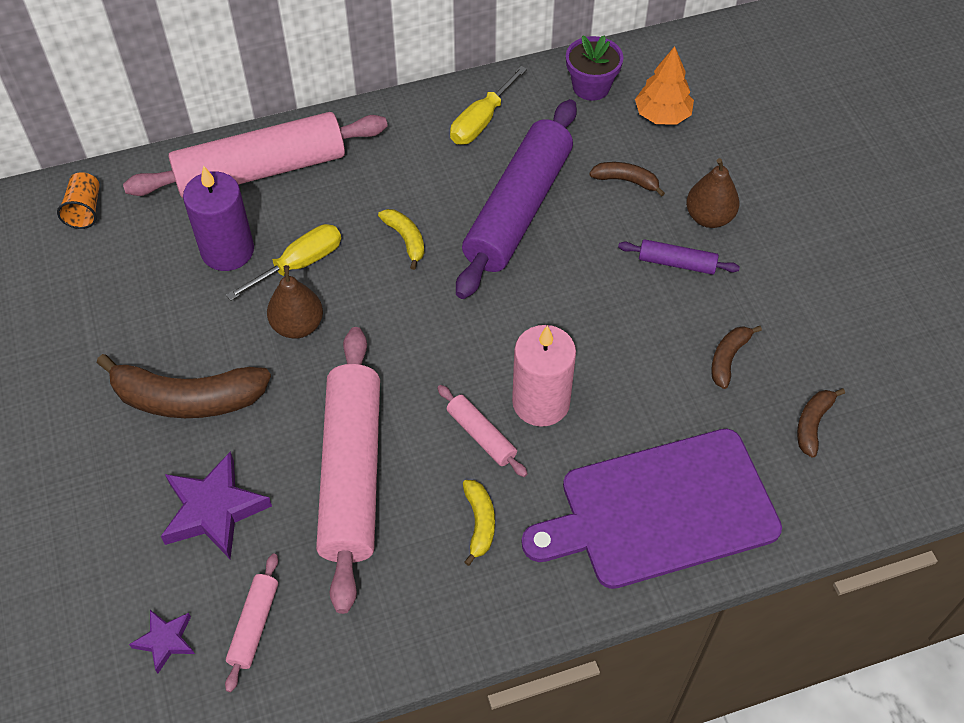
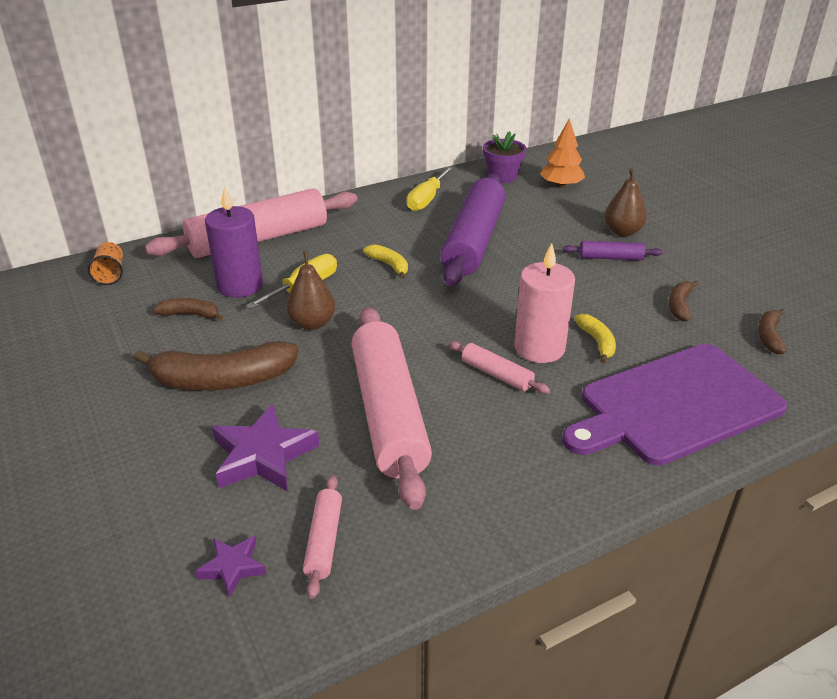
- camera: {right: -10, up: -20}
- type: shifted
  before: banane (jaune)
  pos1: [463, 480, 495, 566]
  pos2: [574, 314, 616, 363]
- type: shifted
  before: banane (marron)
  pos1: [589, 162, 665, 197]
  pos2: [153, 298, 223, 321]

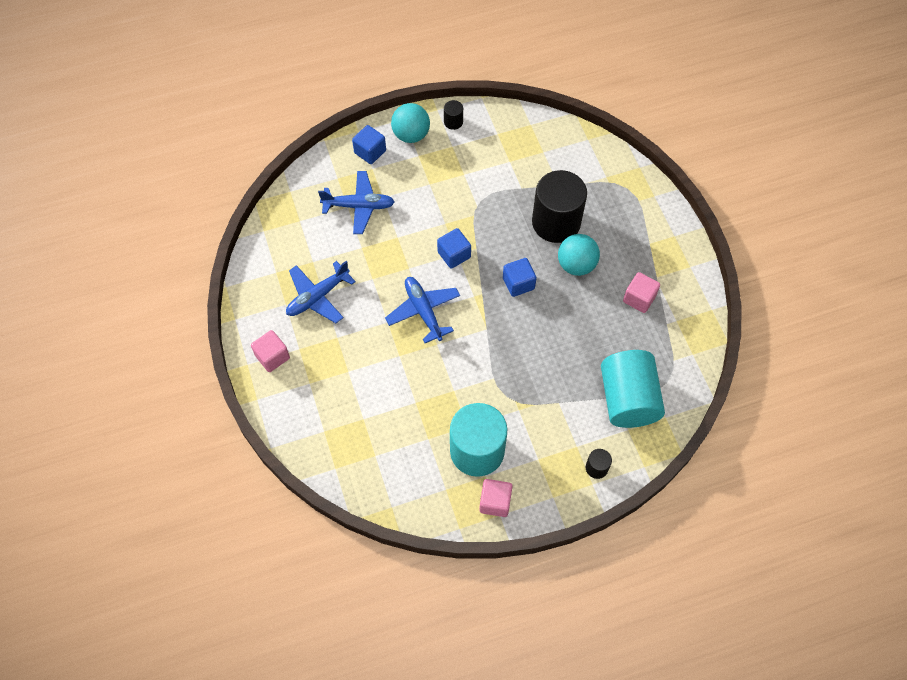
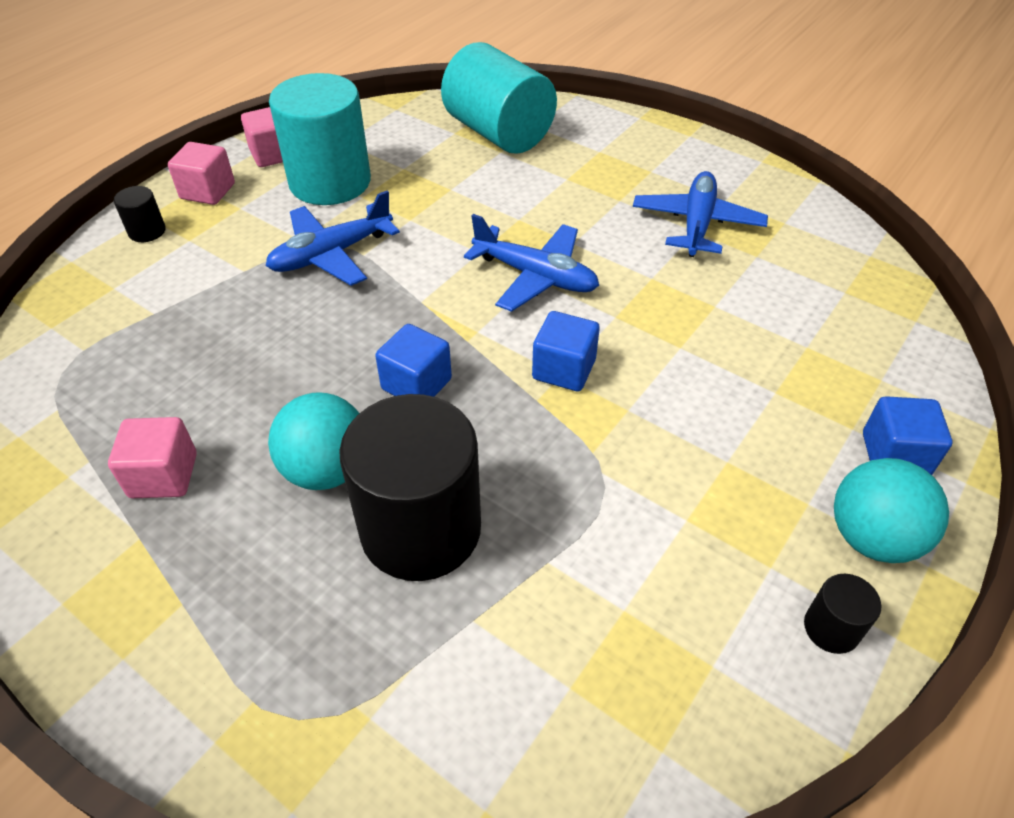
- camera: {right: 145, up: -15}
- type: shifted
  before: cube (rose)
  pos1: [251, 330, 290, 372]
  pos2: [168, 142, 235, 205]
- type: shifted
  before: avion (bleu)
  pos1: [318, 171, 395, 234]
  pos2: [266, 191, 400, 286]
- type: shifted
  before: cylindre (turquoise)
  pos1: [601, 350, 665, 428]
  pos2: [441, 42, 557, 154]

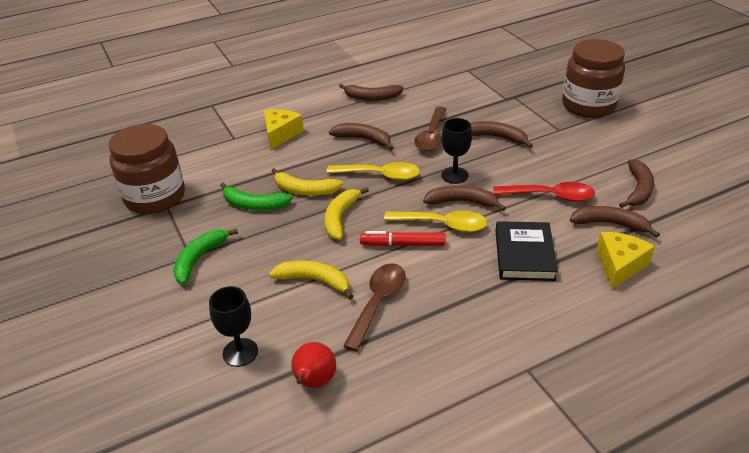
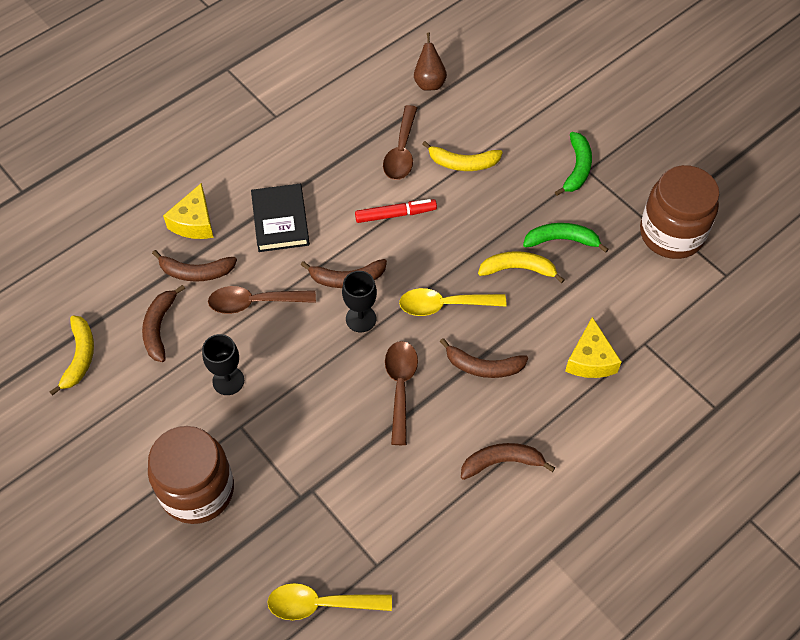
- camera: {right: 165, up: 20}
- type: gone
  before: banane (marron)
  pos1: [471, 121, 533, 148]
- type: shifted
  before: verre à pied (noir)
  pos1: [209, 286, 258, 367]
  pos2: [202, 334, 244, 395]
- type: shifted
  before: banane (jaune)
  pos1: [325, 187, 369, 240]
  pos2: [50, 315, 94, 396]
- type: shifted
  before: cuillère (jaune)
  pos1: [384, 211, 487, 232]
  pos2: [267, 583, 392, 620]
- type: repainted
  before: poire (rouge)
  after: poire (marron)
  pos1: [291, 342, 336, 388]
  pos2: [414, 32, 447, 91]
- type: repainted
  before: cuillère (rouge)
  after: cuillère (marron)
  pos1: [494, 182, 595, 201]
  pos2: [208, 286, 316, 314]

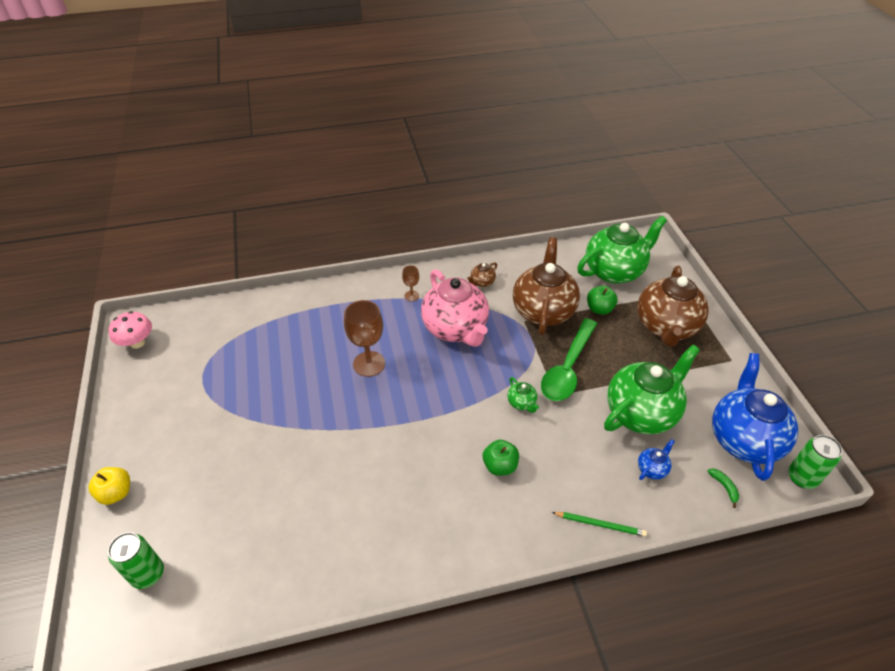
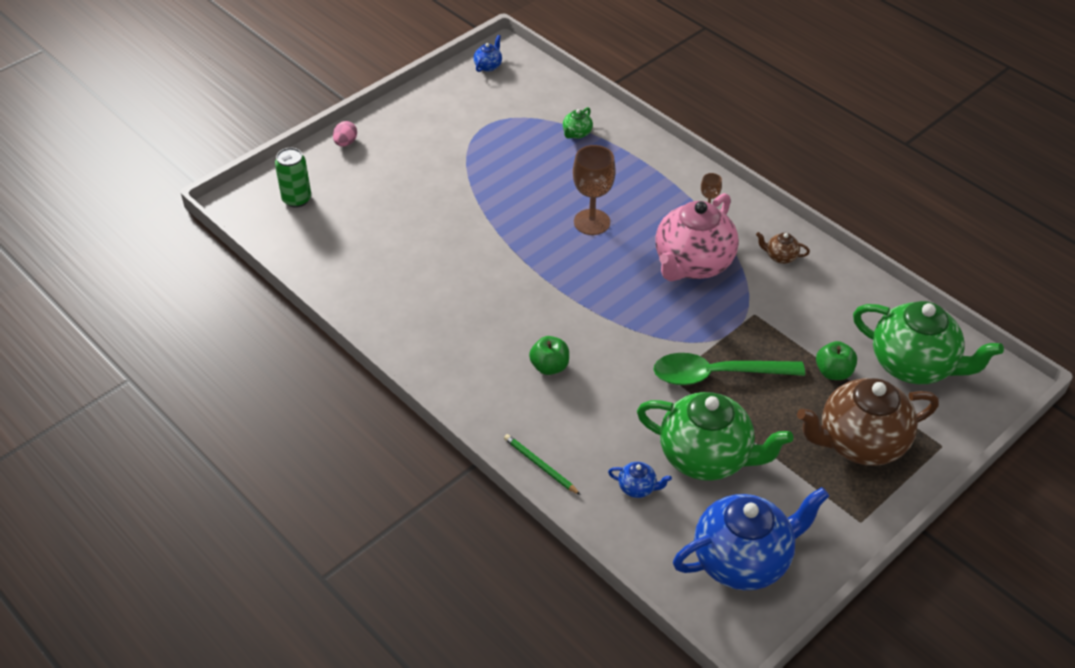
- camera: {right: 60, up: 0}
- type: gone
  before: théière (marron)
  pos1: [513, 237, 580, 335]
- type: gone
  before: banane (vert)
  pos1: [707, 468, 739, 508]
- type: gone
  before: canette (vert)
  pos1: [788, 435, 842, 489]
- type: shifted
  before: théière (vert)
  pos1: [507, 377, 539, 413]
  pos2: [563, 107, 593, 139]
- type: swapped
  before: pomme (jaune)
  after: œuf (rose)
  pos1: [88, 467, 130, 505]
  pos2: [333, 121, 357, 147]
- type: swapped
  before: champignon (rose)
  after: théière (bleu)
  pos1: [109, 311, 152, 349]
  pos2: [474, 35, 502, 72]
- type: rotated
  before: crayon (vert)
  pos1: [552, 512, 647, 537]
  pos2: [504, 434, 580, 495]
  turn: 150

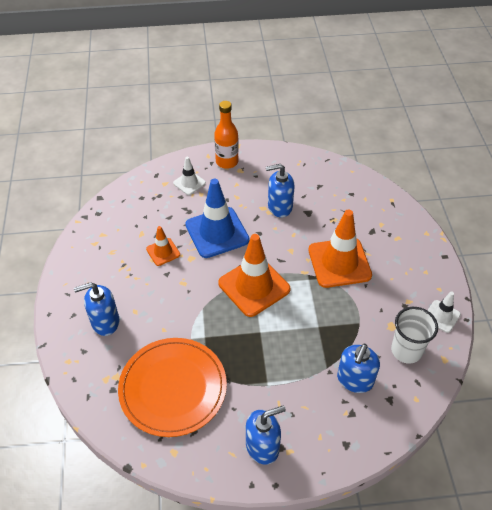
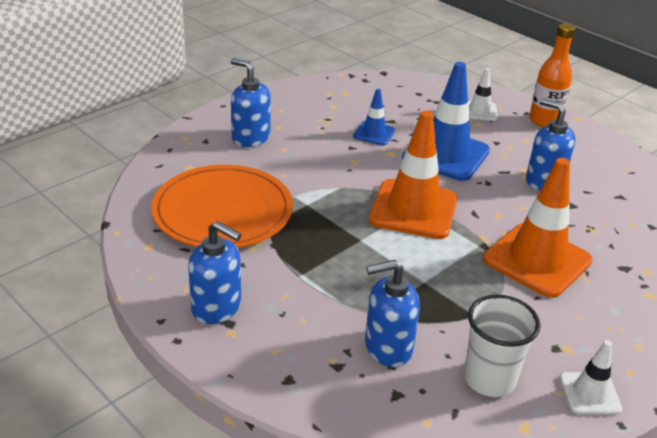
- camera: {right: 50, up: -15}
- type: repainted
  before: cône de chantier (orange)
  after: cône de chantier (bleu)
  pos1: [146, 226, 180, 266]
  pos2: [353, 89, 395, 146]

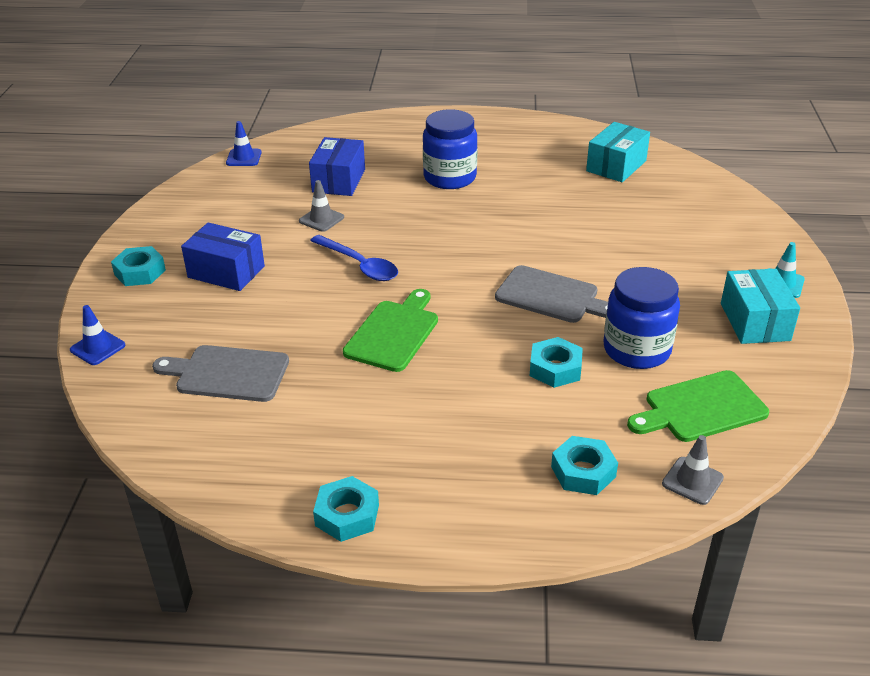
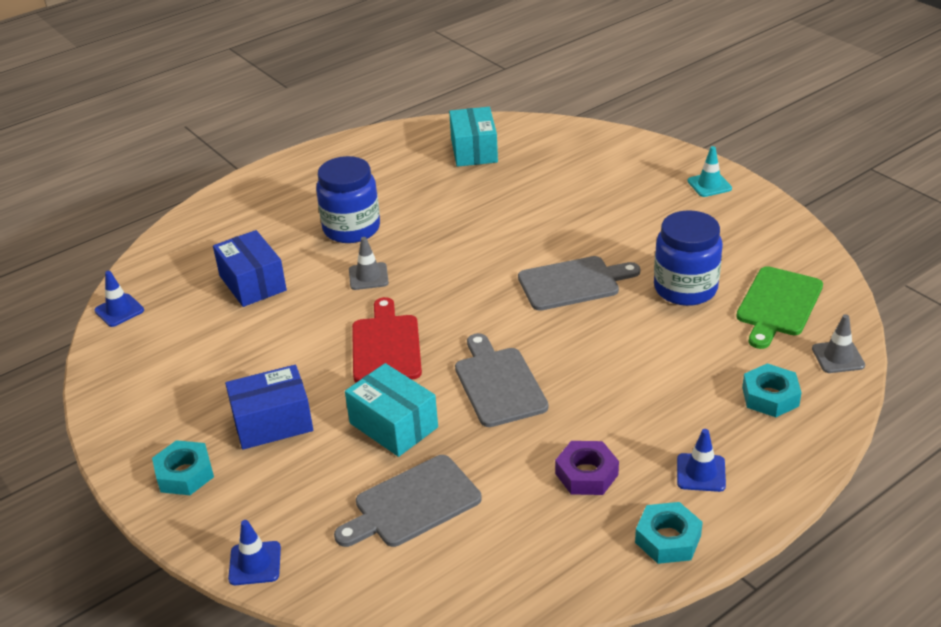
- camera: {right: -40, up: 0}
- type: gone
  before: écrou (turquoise)
  pos1: [530, 337, 583, 388]
- type: new
  after: écrou (violet)
  pos2: [555, 441, 619, 495]
- type: new
  after: cône de chantier (bleu)
  pos2: [677, 429, 726, 492]
- type: shifted
  before: cône de chantier (gris)
  pos1: [299, 180, 344, 232]
  pos2: [349, 237, 389, 290]
- type: shifted
  before: boîte (turquoise)
  pos1: [721, 269, 800, 344]
  pos2: [345, 363, 438, 457]
- type: swapped
  before: cuillère (bleu)
  after: planche à découper (rouge)
  pos1: [310, 235, 398, 281]
  pos2: [352, 297, 422, 383]
- type: repainted
  before: planche à découper (vert)
  after: planche à découper (gris)
  pos1: [343, 289, 438, 372]
  pos2: [455, 333, 548, 427]

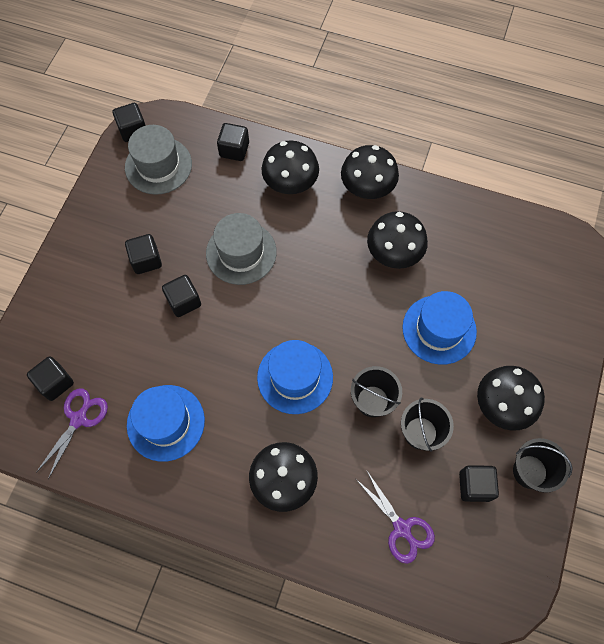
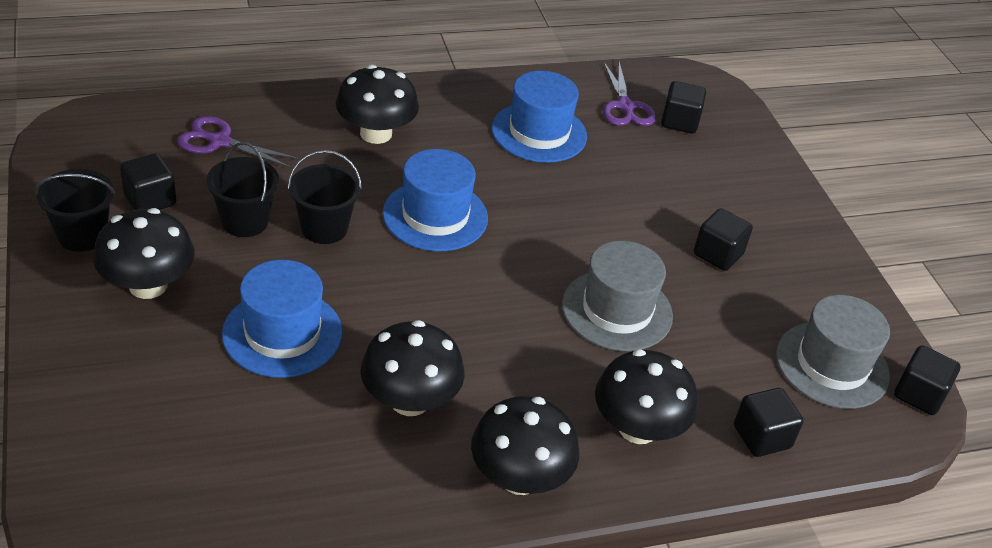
- camera: {right: 140, up: -25}
- type: gone
  before: cube (noir)
  pos1: [162, 275, 201, 317]

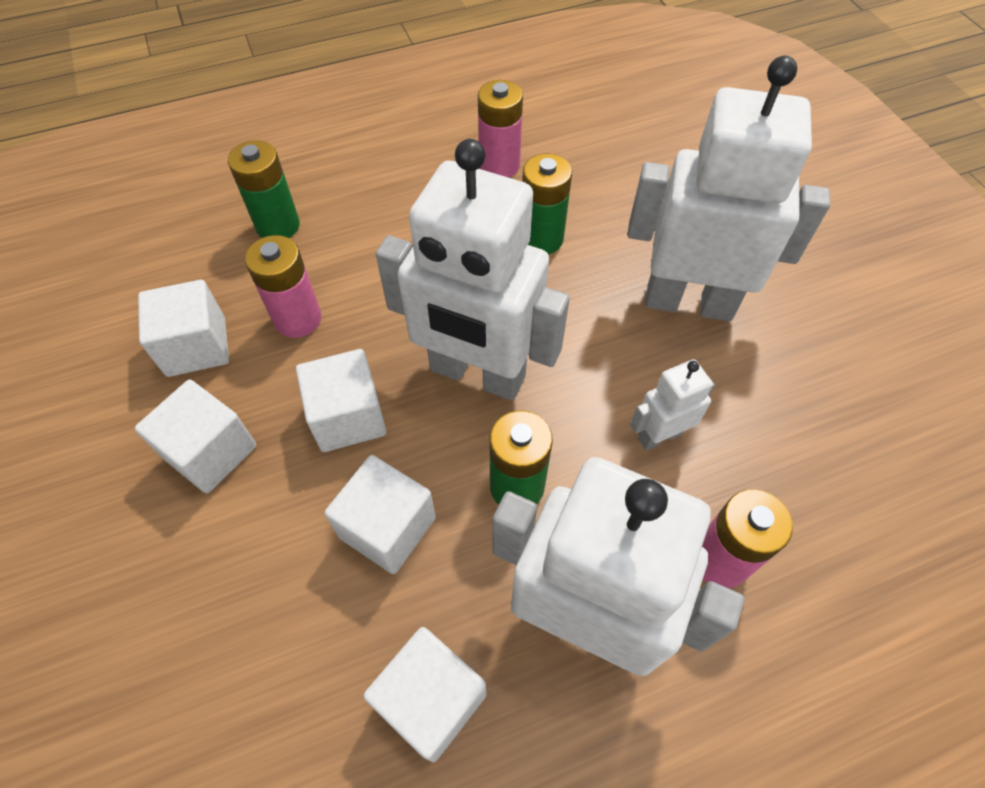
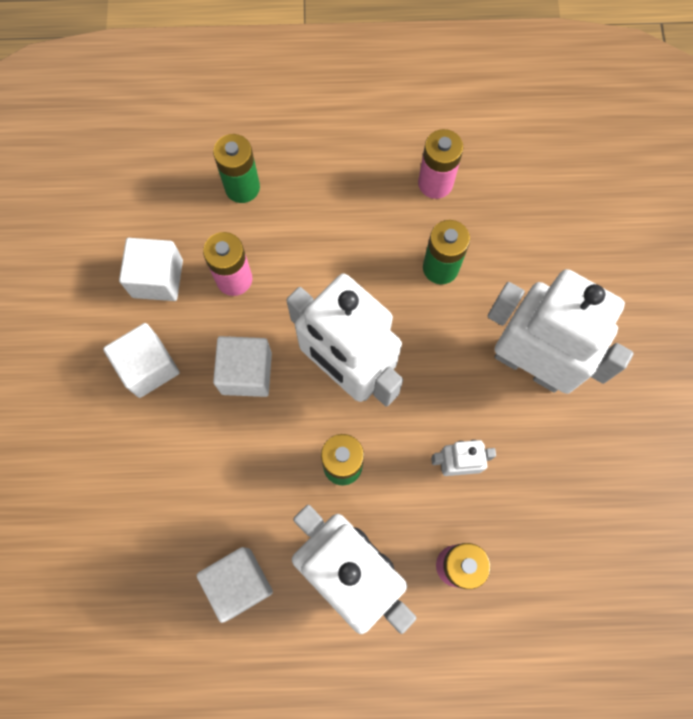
- camera: {right: 20, up: 15}
- type: gone
  before: cube (blanc)
  pos1: [325, 455, 436, 574]

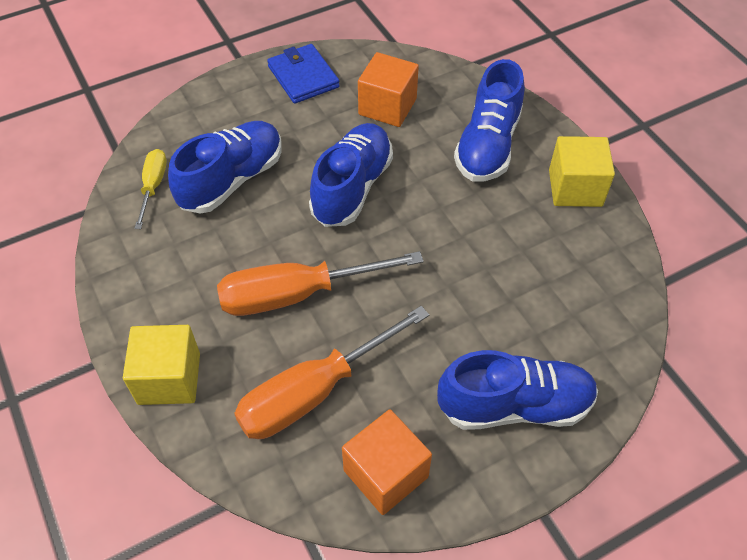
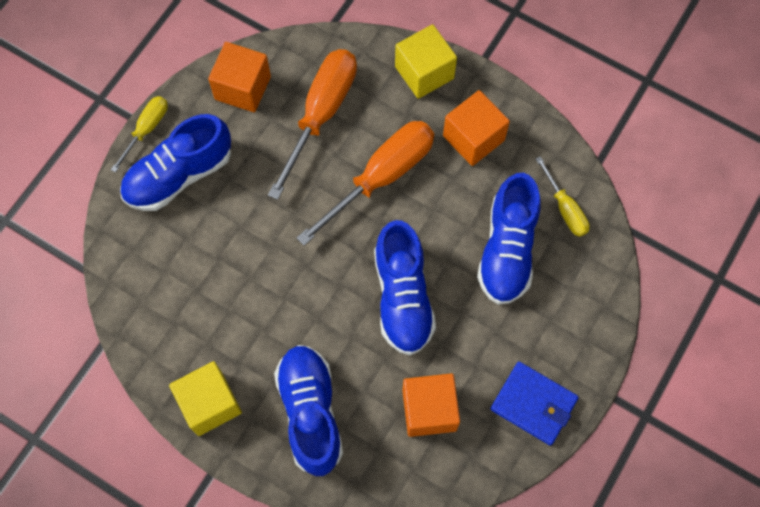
- camera: {right: 150, up: 15}
- type: new
  after: tournevis (jaune)
  pos2: [111, 96, 168, 173]
- type: new
  after: cube (orange)
  pos2: [443, 90, 510, 166]

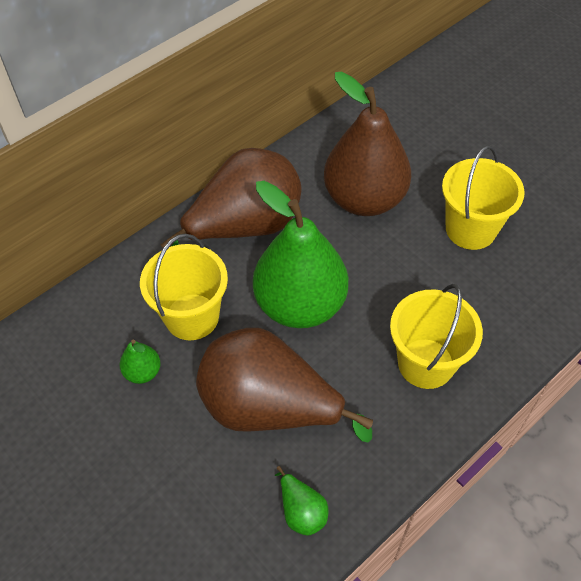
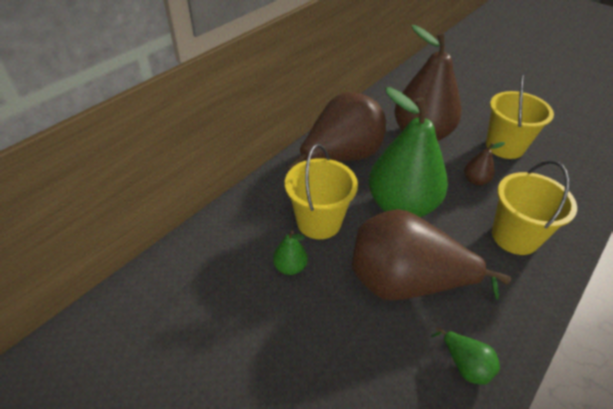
- camera: {right: -10, up: -10}
- type: new
  after: poire (marron)
  pos2: [464, 142, 505, 185]

